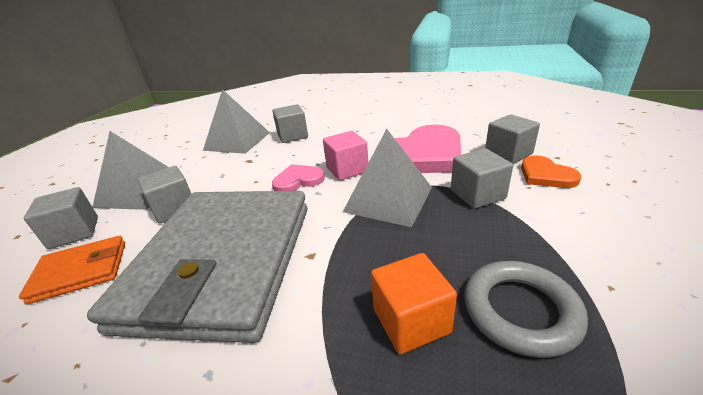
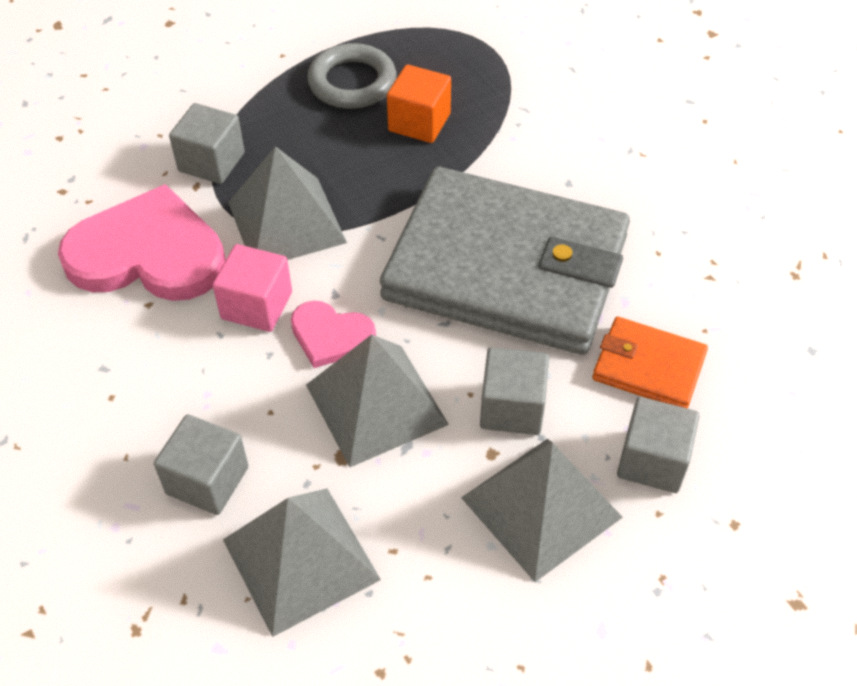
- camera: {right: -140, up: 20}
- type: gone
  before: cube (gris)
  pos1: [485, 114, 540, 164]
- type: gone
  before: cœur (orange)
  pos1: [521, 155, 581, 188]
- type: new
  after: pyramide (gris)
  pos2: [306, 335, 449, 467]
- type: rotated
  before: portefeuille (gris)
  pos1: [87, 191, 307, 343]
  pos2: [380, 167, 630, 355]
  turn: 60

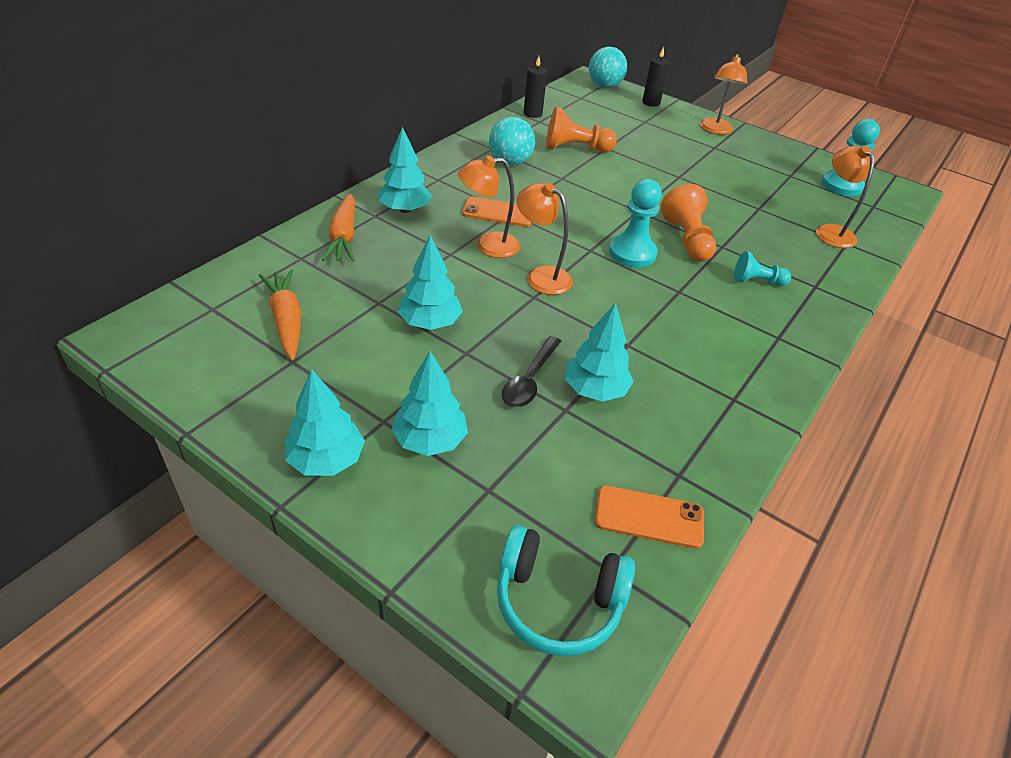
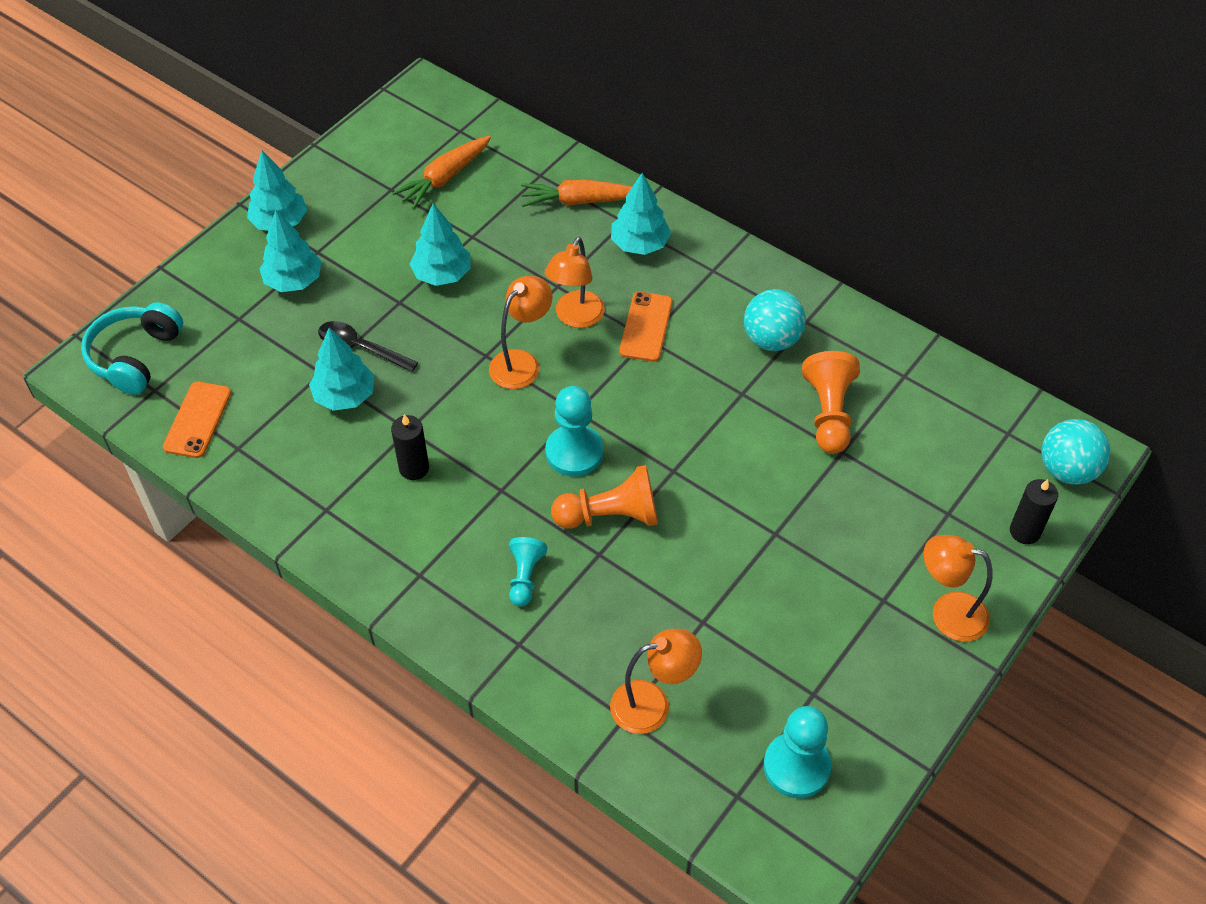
- camera: {right: 95, up: 10}
- type: shifted
  before: bougie (noir)
  pos1: [524, 56, 547, 118]
  pos2: [391, 414, 429, 480]
- type: rotated
  before: carotte (orange)
  pos1: [259, 270, 301, 360]
  pos2: [392, 136, 491, 209]
  turn: 150
- type: rotated
  before: lampe (orange)
  pos1: [458, 156, 520, 258]
  pos2: [545, 237, 605, 328]
  turn: -150

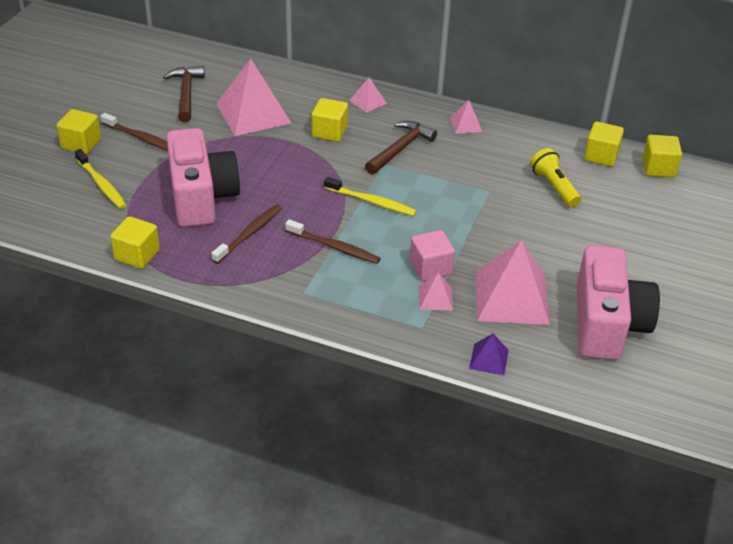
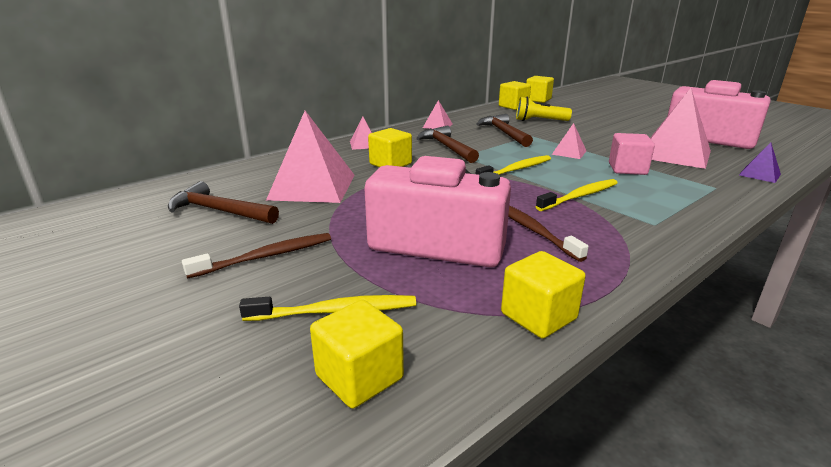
- camera: {right: -60, up: -15}
- type: new
  after: marteau (marron)
  pos2: [477, 114, 533, 147]
- type: shifted
  before: cube (jaune)
  pos1: [56, 109, 101, 154]
  pos2: [310, 300, 404, 409]
- type: shifted
  before: pyramide (rose)
  pos1: [419, 272, 453, 310]
  pos2: [552, 123, 586, 159]
- type: repainted
  before: brosse à dents (marron)
  after: brosse à dents (jaune)
  pos1: [285, 219, 381, 264]
  pos2: [536, 179, 617, 211]

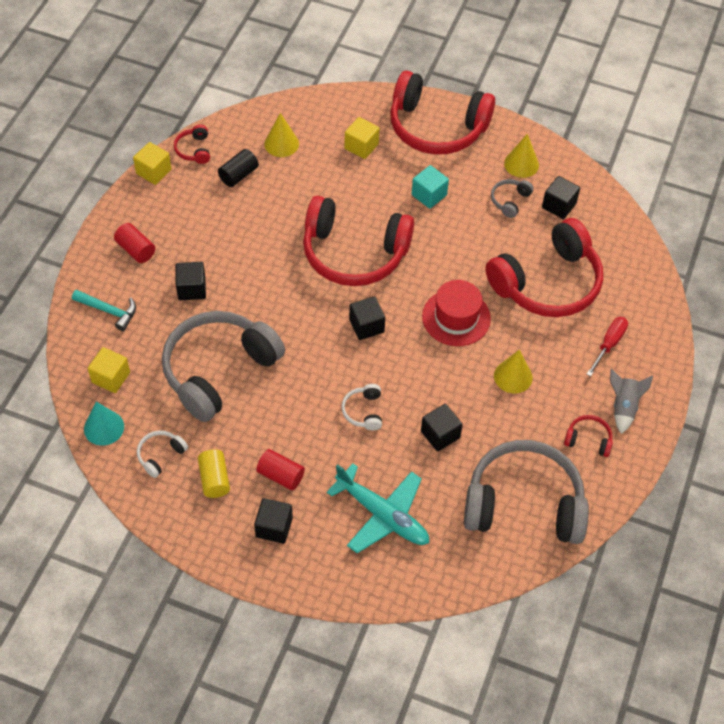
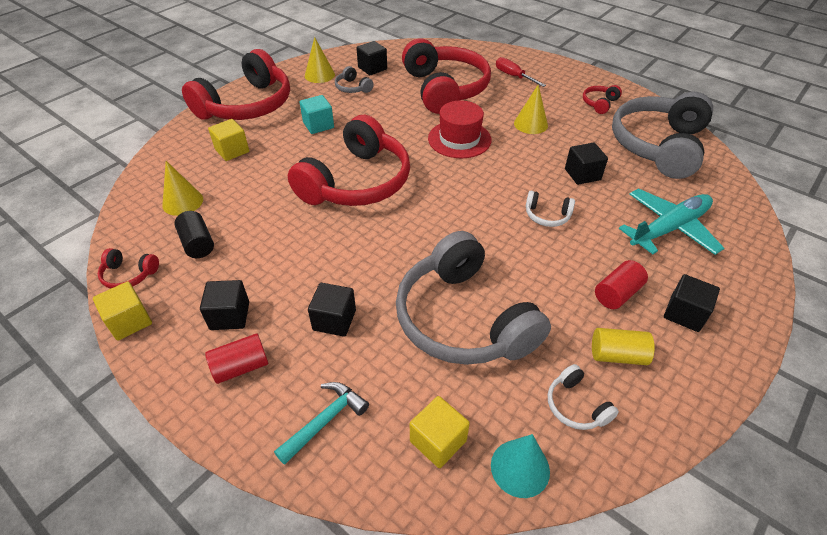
- camera: {right: -70, up: -10}
- type: gone
  before: fusée (gris)
  pos1: [610, 369, 653, 434]
- type: shifted
  before: cube (noir)
  pos1: [349, 296, 385, 340]
  pos2: [200, 280, 249, 330]

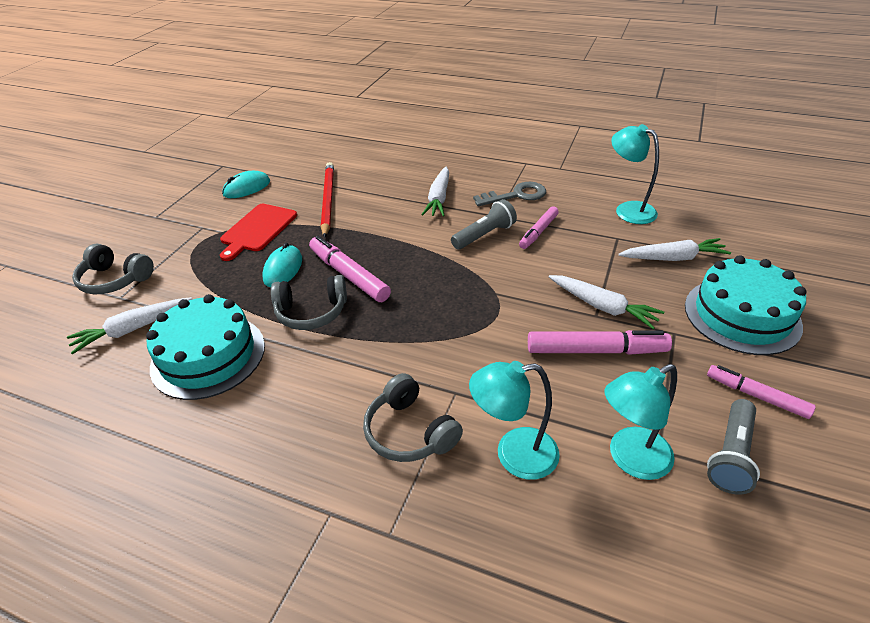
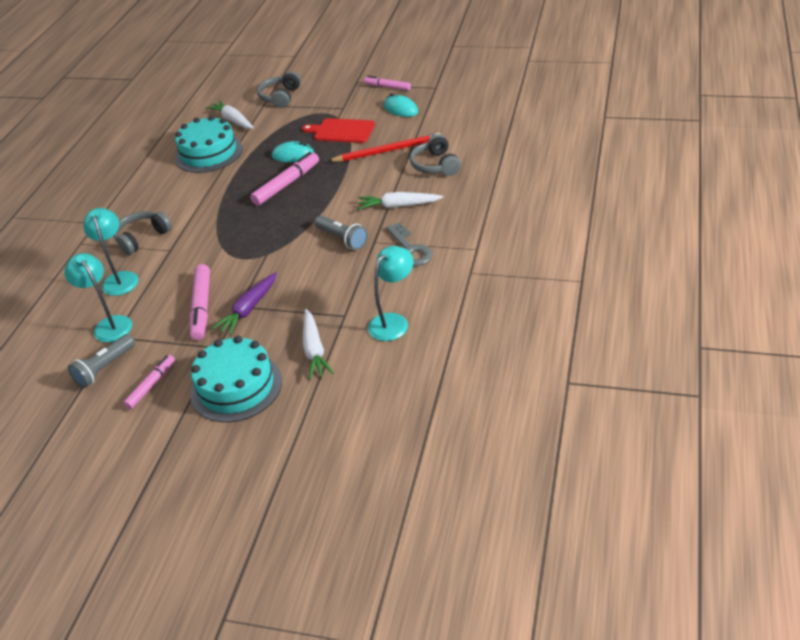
- camera: {right: 85, up: 0}
- type: shifted
  before: casque audio (gris)
  pos1: [271, 275, 347, 330]
  pos2: [410, 134, 461, 176]
- type: shifted
  before: feutre (rose)
  pos1: [519, 206, 559, 249]
  pos2: [364, 76, 411, 91]
- type: repainted
  before: carotte (blanc)
  after: carotte (violet)
  pos1: [548, 275, 664, 329]
  pos2: [212, 272, 277, 335]
- type: rotated
  before: lampe de poche (gris)
  pos1: [707, 399, 760, 495]
  pos2: [68, 334, 135, 388]
  turn: -75

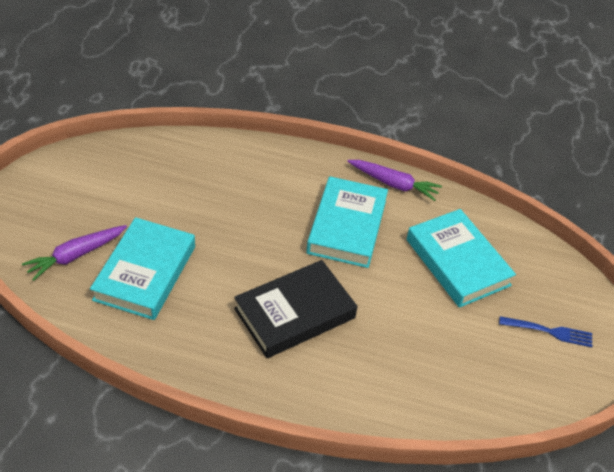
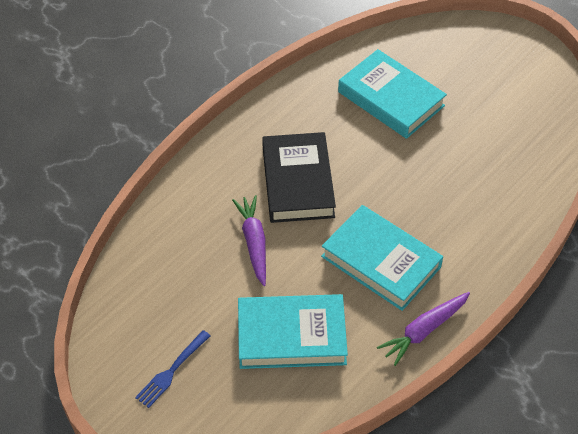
- camera: {right: 120, up: 5}
- type: shifted
  before: carotte (violet)
  pos1: [22, 225, 127, 281]
  pos2: [232, 195, 266, 286]

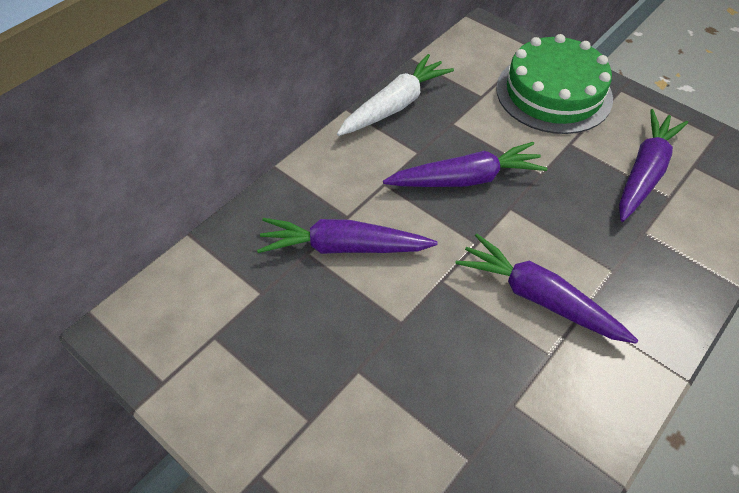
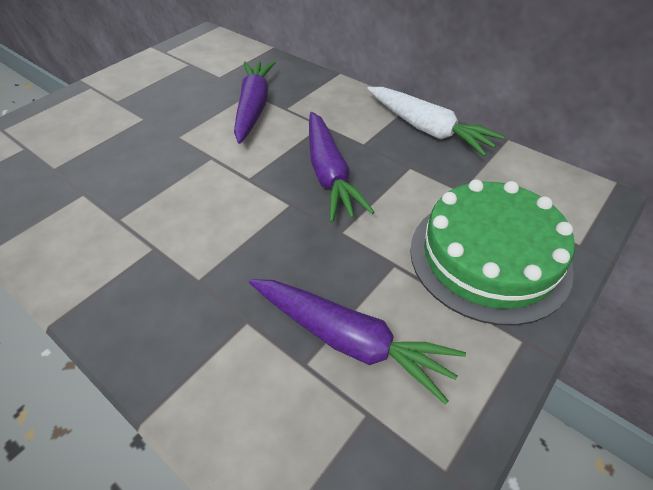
- camera: {right: 90, up: -5}
- type: gone
  before: carotte (violet)
  pos1: [455, 234, 638, 344]

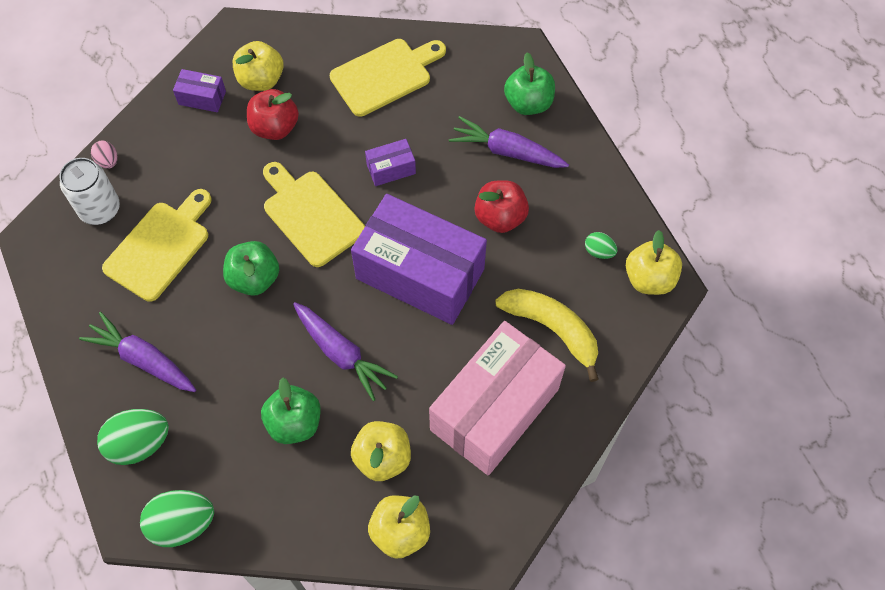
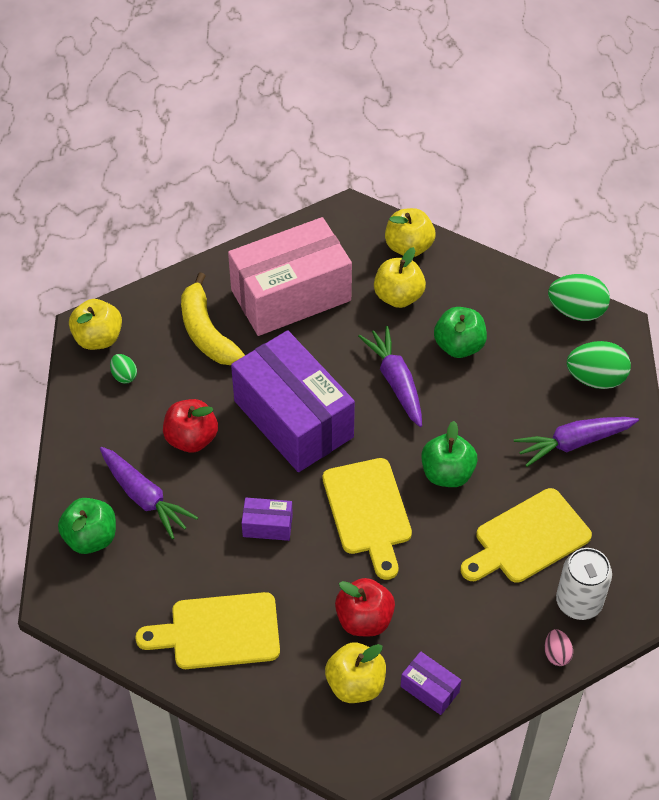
- camera: {right: -155, up: -10}
- type: rotated
  before: carotte (violet)
  pos1: [79, 312, 196, 392]
  pos2: [514, 417, 639, 467]
  turn: 105

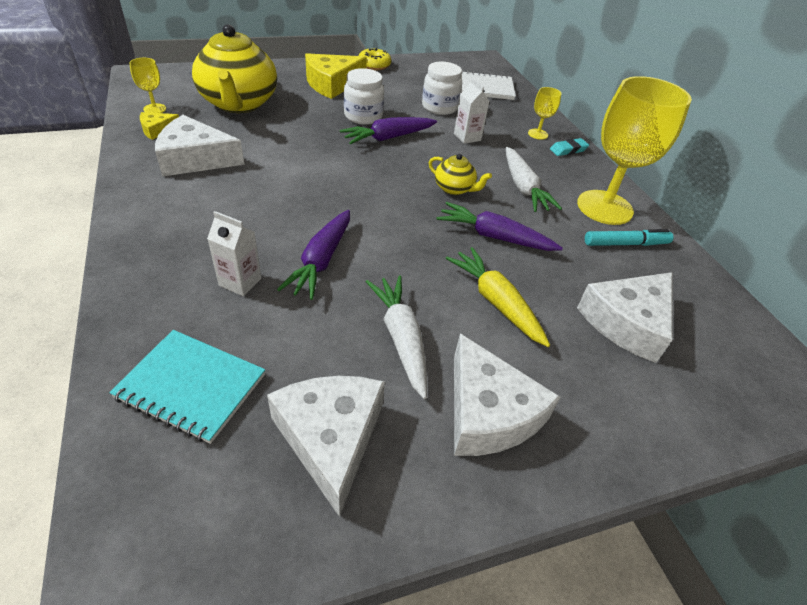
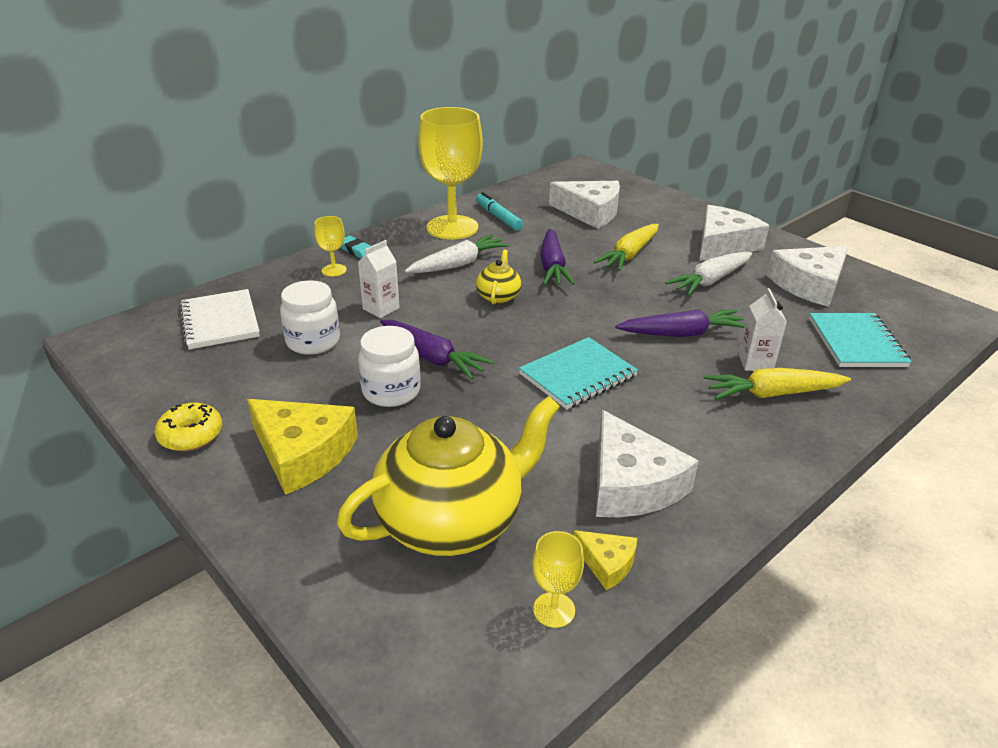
- camera: {right: -110, up: -10}
- type: new
  after: carnet (turquoise)
  pos2: [519, 337, 638, 409]
- type: new
  after: carotte (jaune)
  pos2: [704, 368, 851, 400]

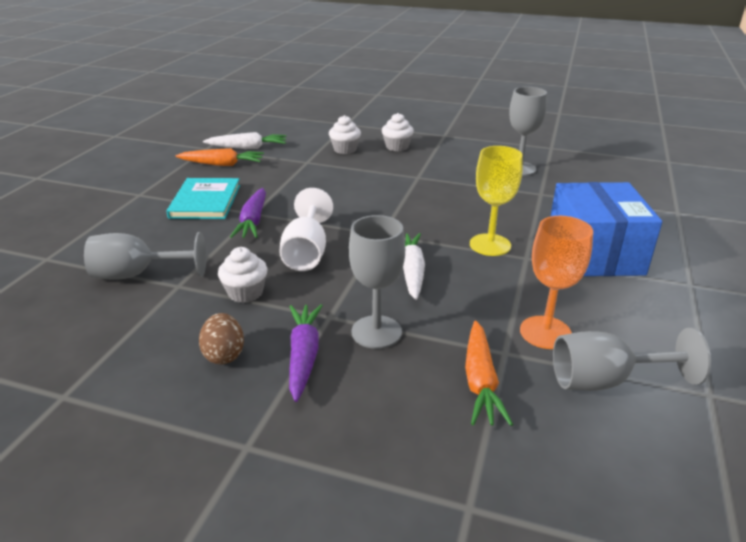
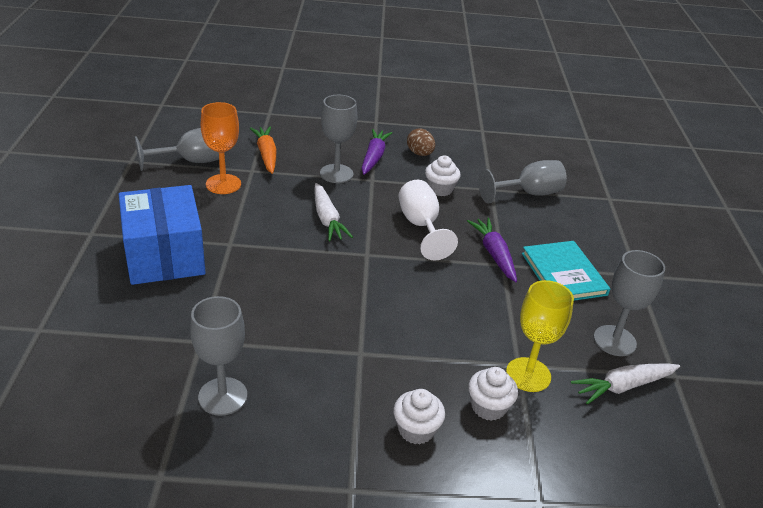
- camera: {right: 160, up: 5}
- type: shifted
  before: verre à pied (jaune)
  pos1: [470, 146, 523, 256]
  pos2: [506, 280, 574, 392]
- type: swapped
  before: carotte (orange)
  after: verre à pied (gris)
  pos1: [176, 148, 264, 166]
  pos2: [594, 250, 665, 356]
- type: rotated
  before: carotte (violet)
  pos1: [289, 304, 323, 402]
  pos2: [362, 129, 392, 175]
  turn: -150

